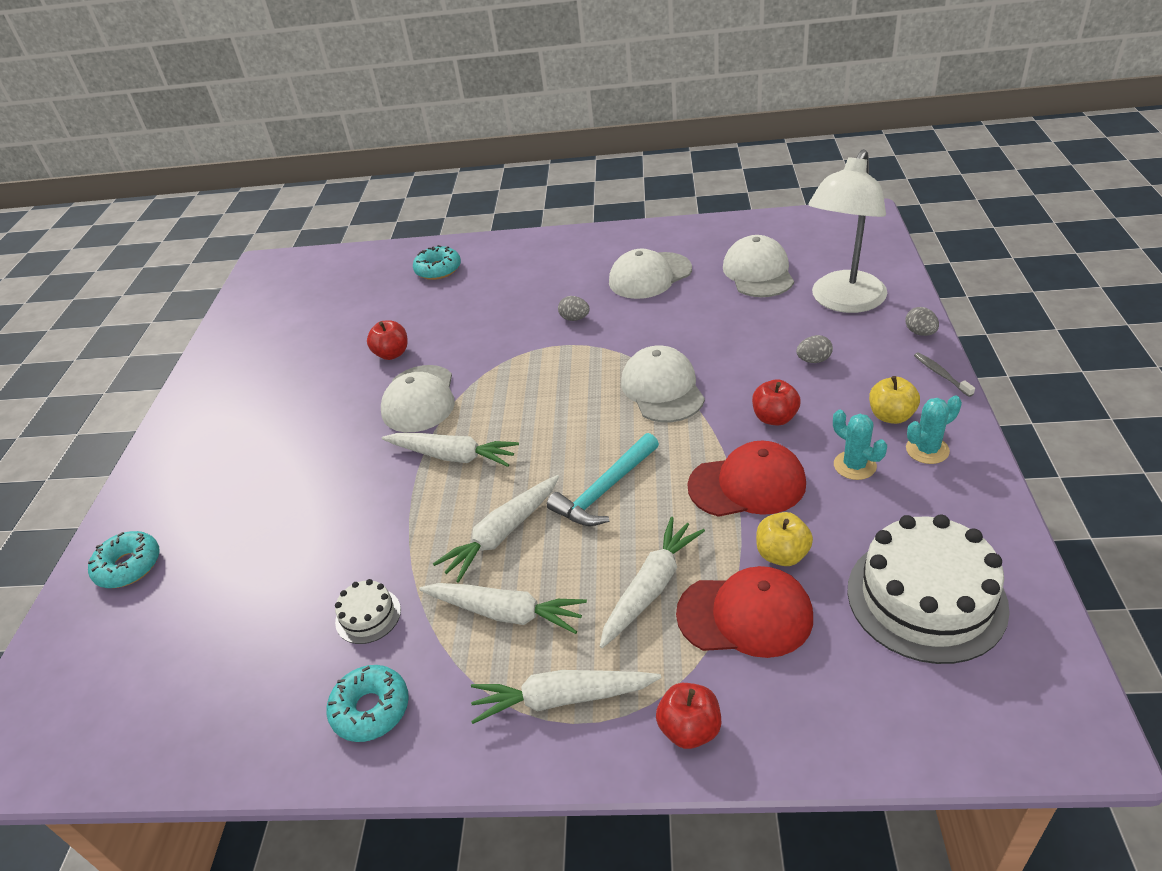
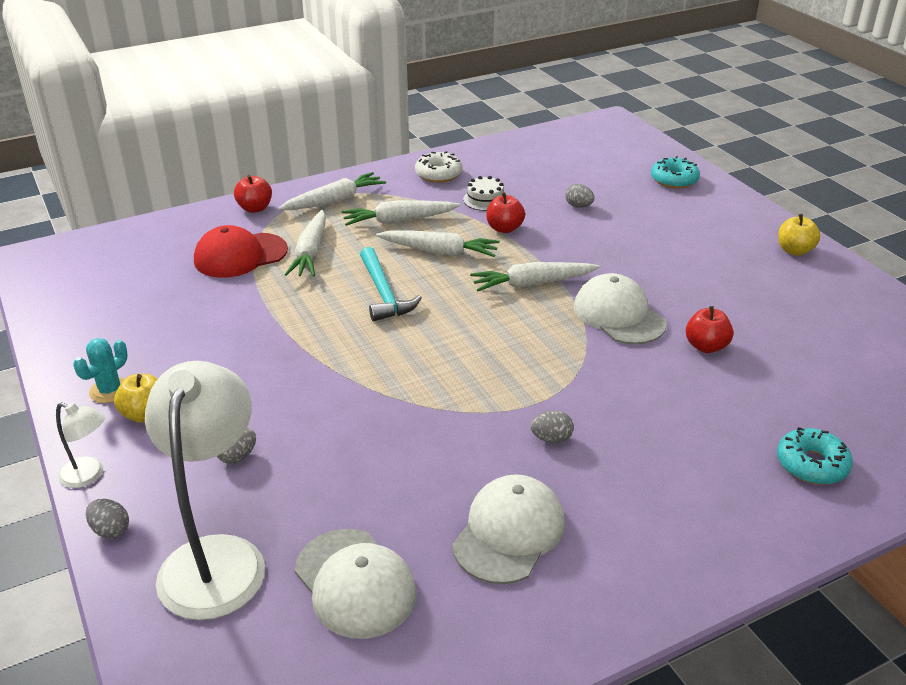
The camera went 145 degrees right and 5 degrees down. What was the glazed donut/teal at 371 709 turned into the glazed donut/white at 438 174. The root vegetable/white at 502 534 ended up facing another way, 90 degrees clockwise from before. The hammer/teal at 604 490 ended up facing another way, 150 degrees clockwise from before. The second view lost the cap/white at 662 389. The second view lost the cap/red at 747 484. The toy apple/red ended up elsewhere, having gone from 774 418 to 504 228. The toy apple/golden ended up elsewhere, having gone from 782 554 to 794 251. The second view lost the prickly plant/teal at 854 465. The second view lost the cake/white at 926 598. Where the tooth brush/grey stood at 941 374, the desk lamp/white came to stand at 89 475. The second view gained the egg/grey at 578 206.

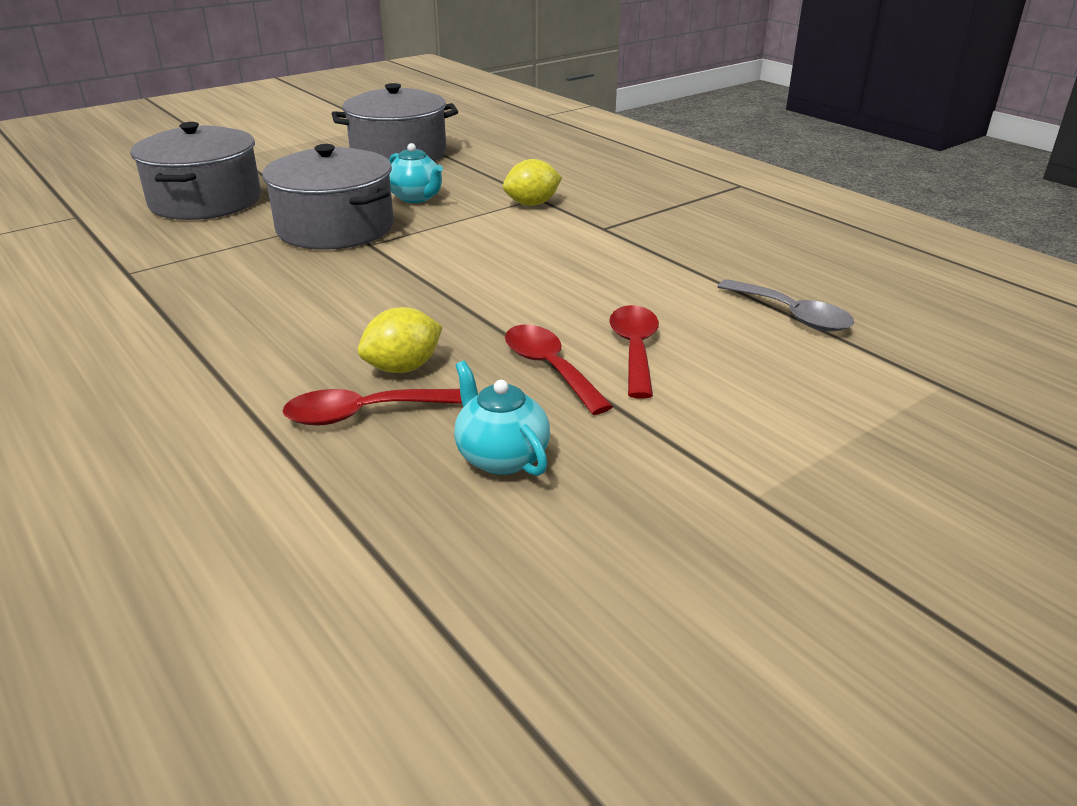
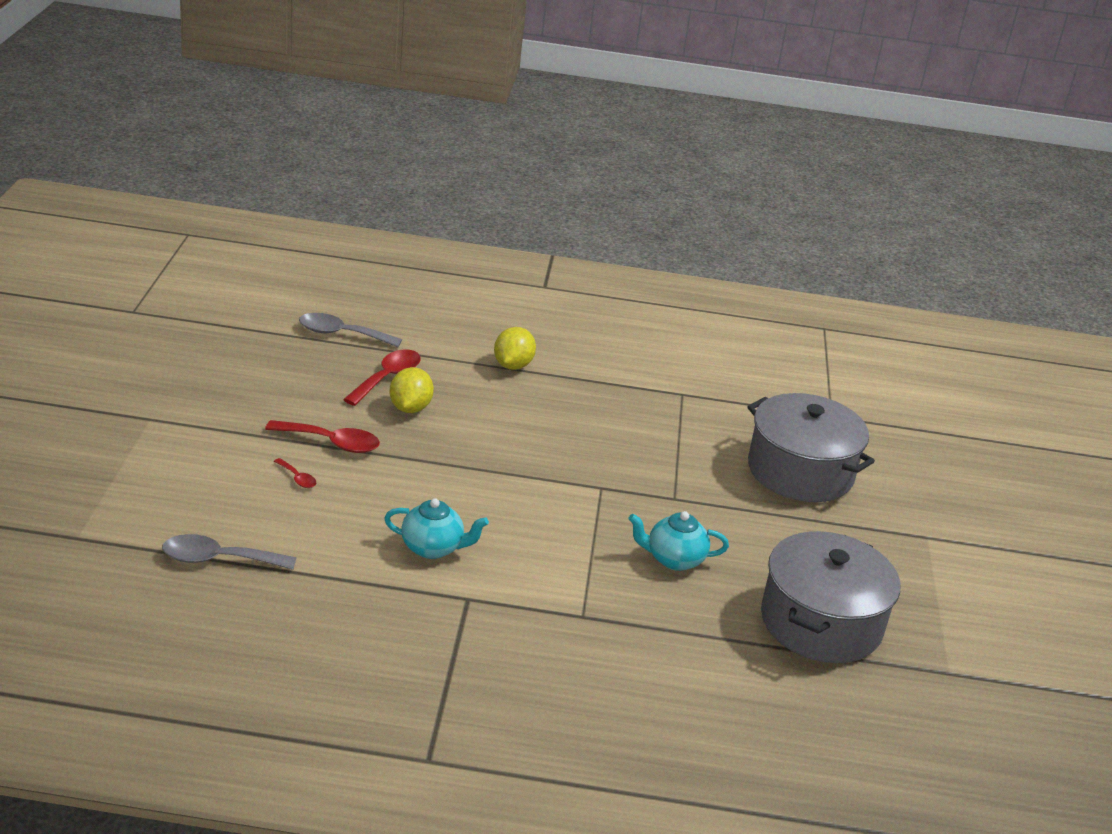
The camera went 130 degrees right and 0 degrees up. The second view lost the pot/grey at 335 228. The china teapot/teal ended up elsewhere, having gone from 501 457 to 433 548. The lemon/golden ended up elsewhere, having gone from 532 204 to 513 365. The size of the spoon/red at 634 349 changed by a factor of 0.50. The second view gained the spoon/grey at 341 334.

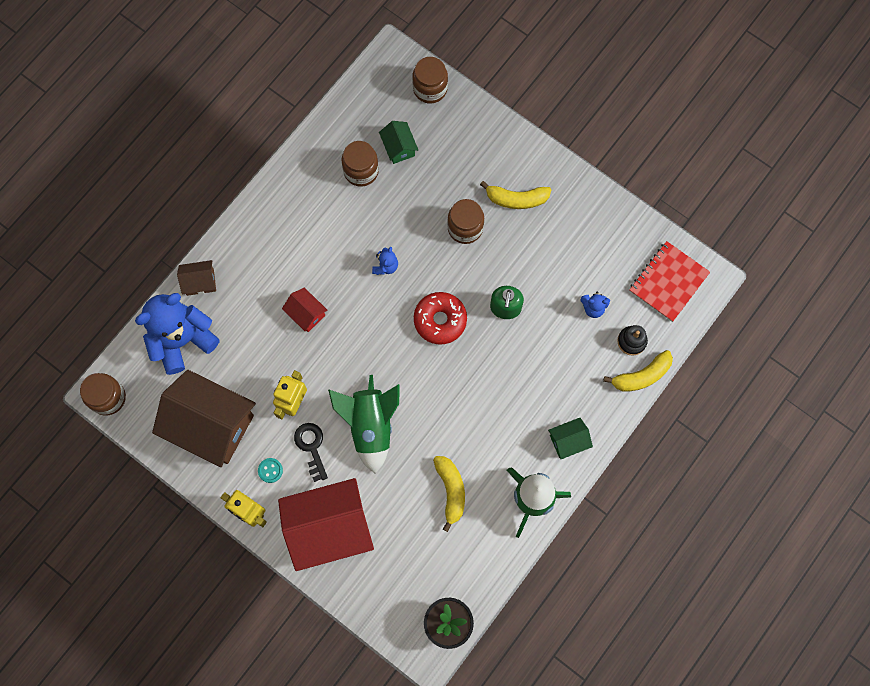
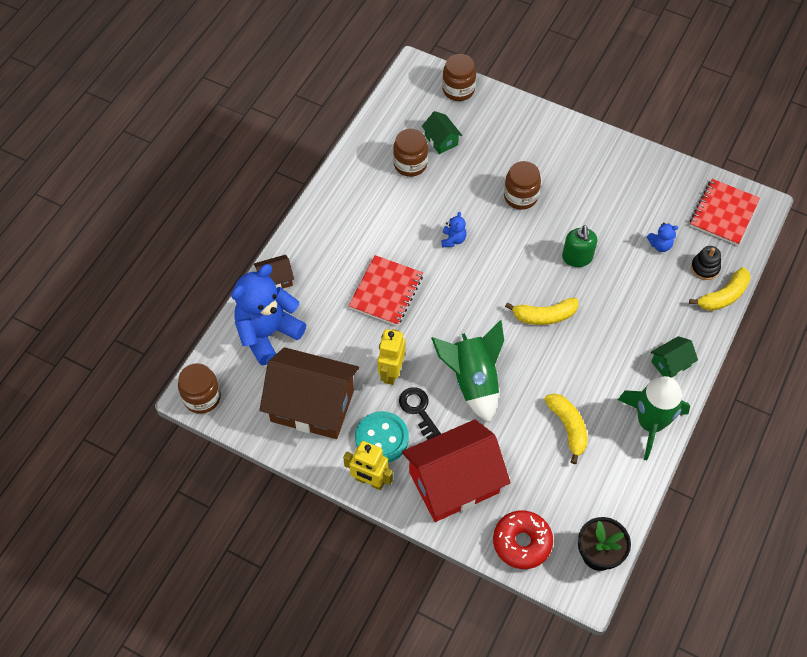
The camera went 10 degrees left and 15 degrees down. The size of the sewing button/teal at 270 470 changed by a factor of 2.11. Where the house/red stood at 306 313, the notepad/red came to stand at 386 292. The glazed donut/red ended up elsewhere, having gone from 440 320 to 522 542. The toy banana/golden ended up elsewhere, having gone from 516 199 to 544 316.

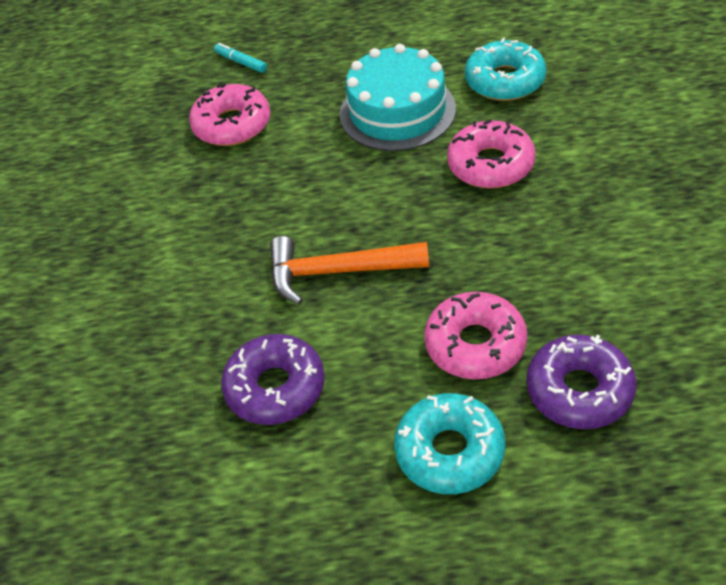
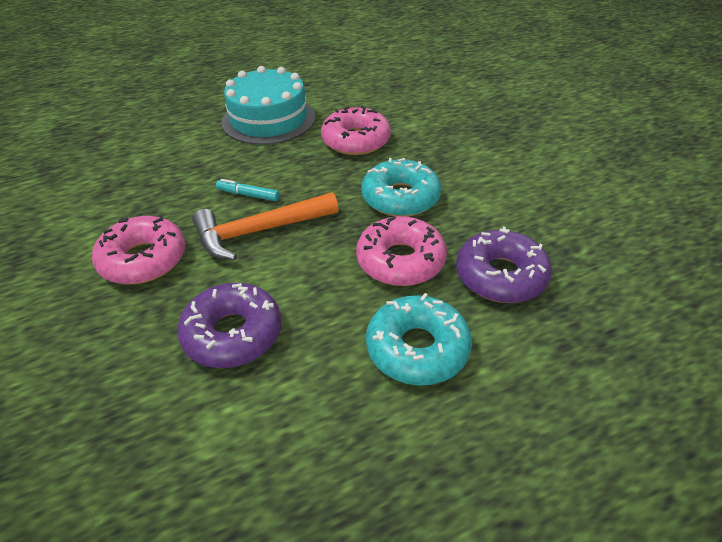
The camera went 25 degrees left and 5 degrees down. The glazed donut/rose-pink ended up elsewhere, having gone from 232 125 to 143 259. The marker pen/teal ended up elsewhere, having gone from 241 62 to 248 195. The glazed donut/teal ended up elsewhere, having gone from 505 81 to 400 198.

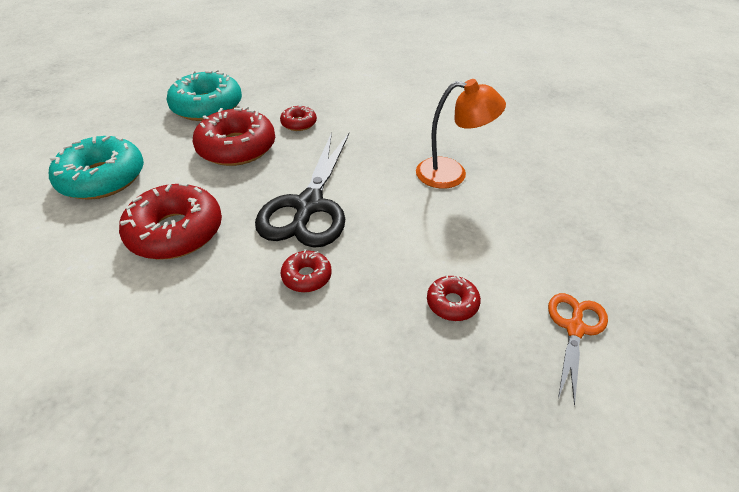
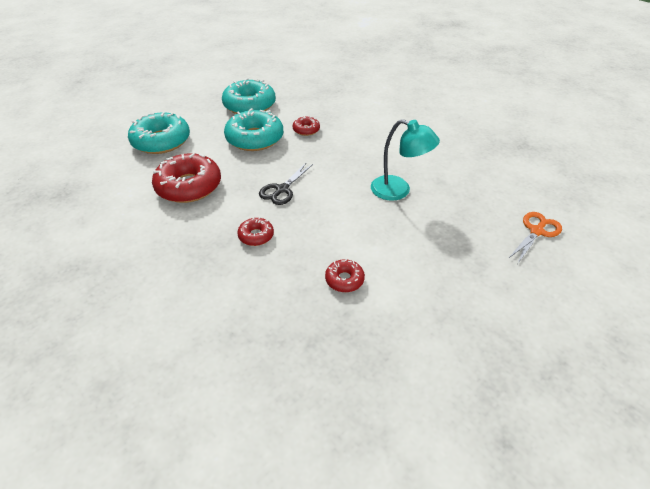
The camera went 20 degrees right and 0 degrees up. What was the glazed donut/red at 236 147 turned into the glazed donut/teal at 255 138. The size of the pair of scissors/black at 308 206 changed by a factor of 0.54. What was the desk lamp/orange at 452 174 turned into the desk lamp/teal at 398 191. The pair of scissors/orange ended up elsewhere, having gone from 575 328 to 536 231.

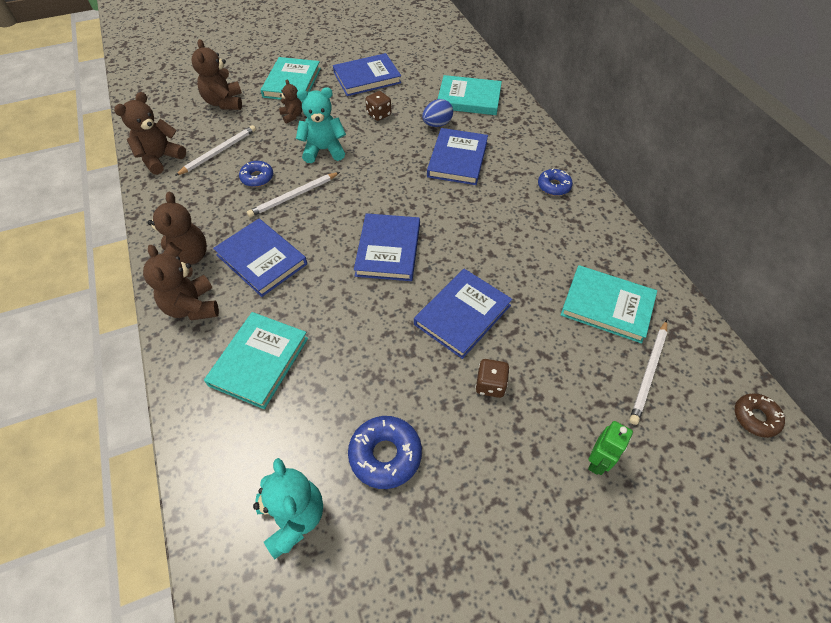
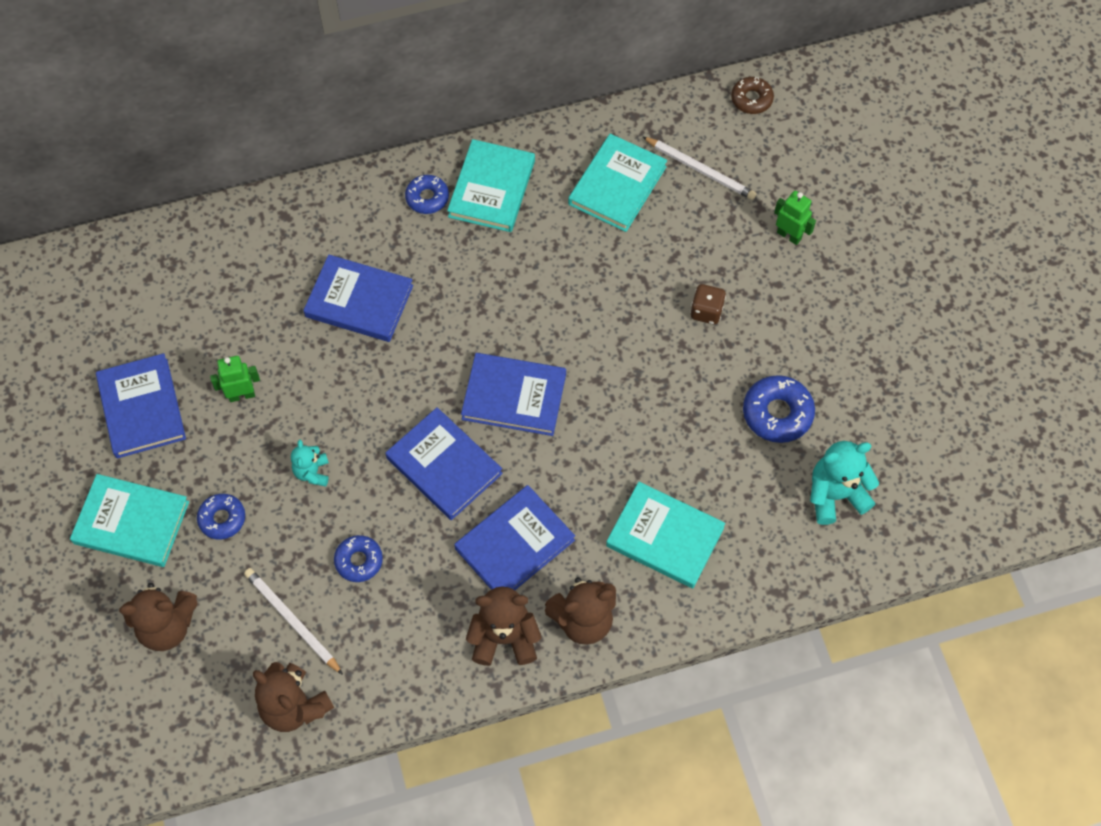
The camera went 85 degrees left and 10 degrees up. The second view lost the wooden pencil/white at 293 196. Where the teddy/brown stood at 292 116, the glazed donut/royal blue came to stand at 222 519. The size of the teddy/teal at 323 150 changed by a factor of 0.58. Where the dice/brown stood at 379 114, the toy robot/green came to stand at 242 395. The hardback/royal blue ended up elsewhere, having gone from 462 315 to 444 466. The second view lost the egg/royal blue at 437 124. The hardback/teal ended up elsewhere, having gone from 469 98 to 491 188.

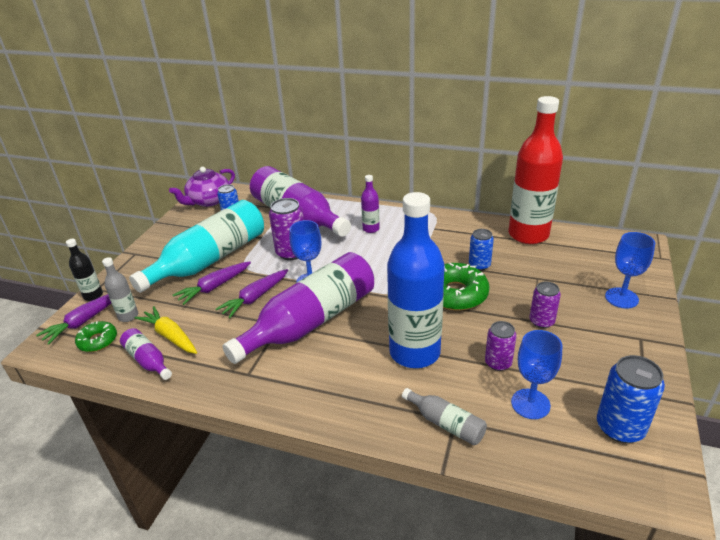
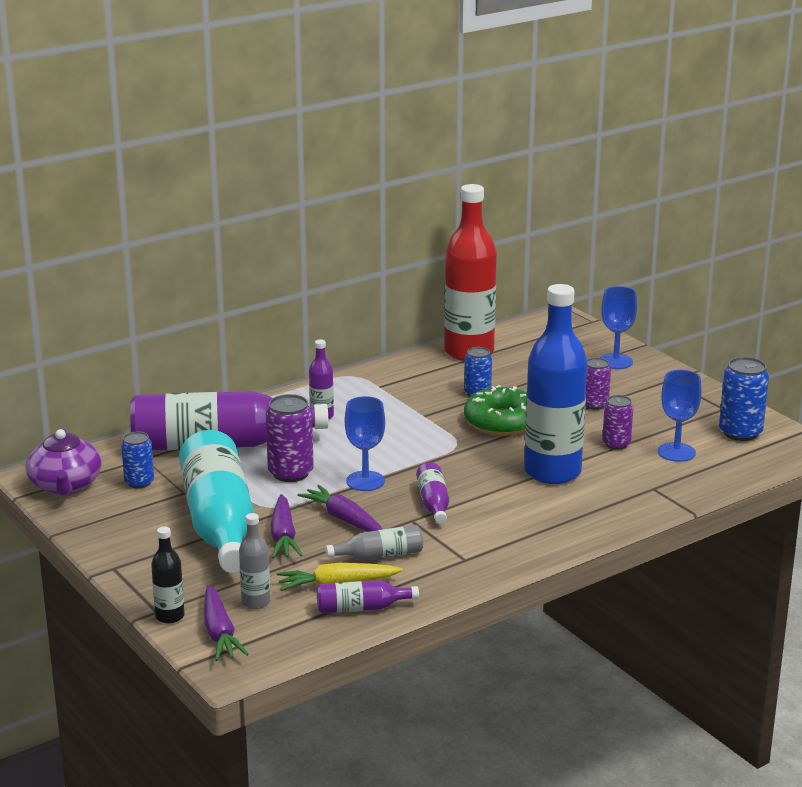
The camera went 55 degrees left and 10 degrees down. The second view lost the glazed donut/green at 98 341. The root vegetable/purple at 255 298 ended up facing another way, 150 degrees clockwise from before. The size of the drink bottle/purple at 311 322 changed by a factor of 0.44. The drink bottle/grey ended up elsewhere, having gone from 446 423 to 380 555.

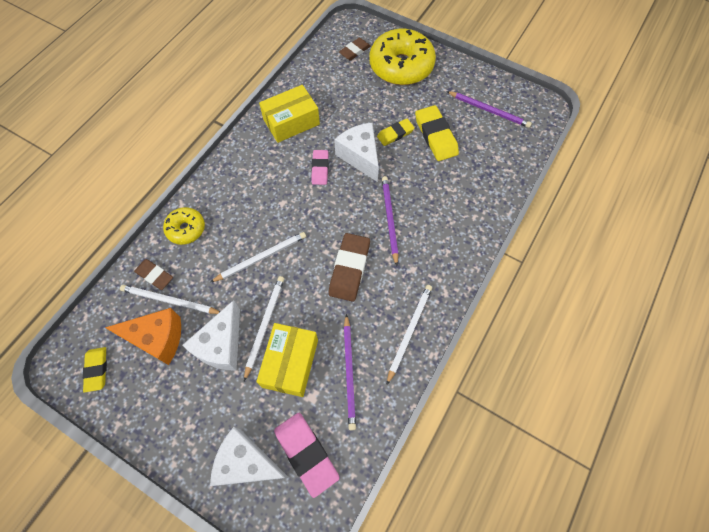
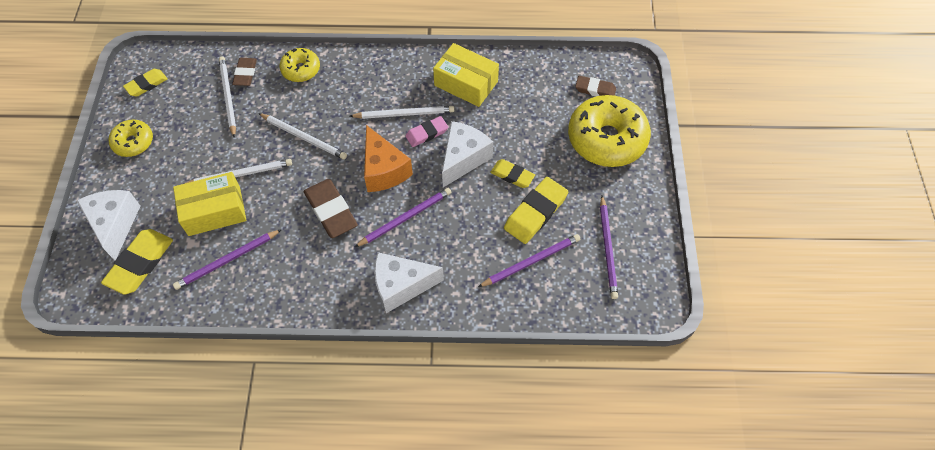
The camera went 60 degrees right and 5 degrees down. The cheese/orange ended up elsewhere, having gone from 157 339 to 384 170. The cheese/white ended up elsewhere, having gone from 222 345 to 401 286. What was the eraser/rose-pink at 306 453 turned into the eraser/golden at 140 263. The eraser/brown at 349 269 ended up facing another way, 75 degrees clockwise from before. The wooden pencil/white ended up elsewhere, having gone from 409 331 to 404 114. The second view gained the glazed donut/golden at 133 142. The second view gained the wooden pencil/purple at 531 261.

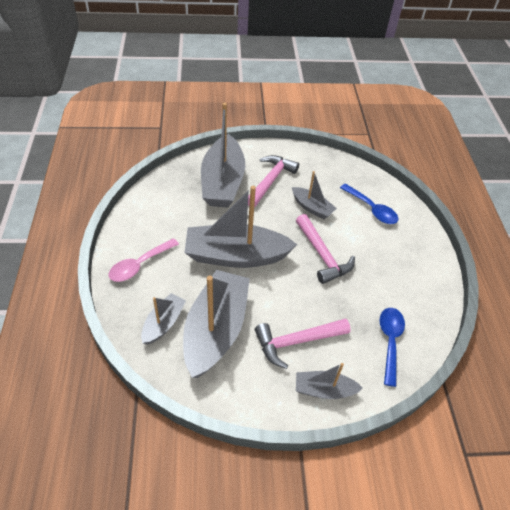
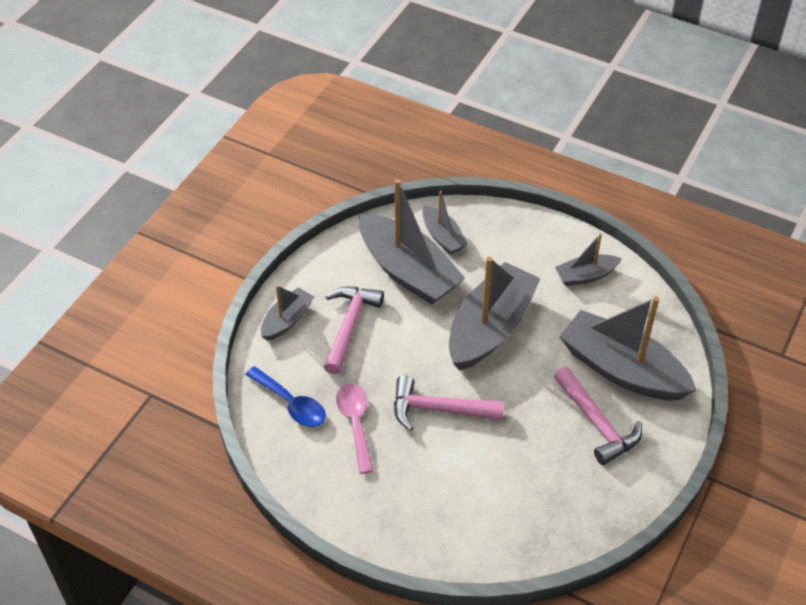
The camera went 125 degrees right and 0 degrees up. The spoon/rose-pink ended up elsewhere, having gone from 139 265 to 355 423. The toy boat/grey ended up elsewhere, having gone from 312 208 to 585 276. The second view lost the spoon/royal blue at 372 209.

